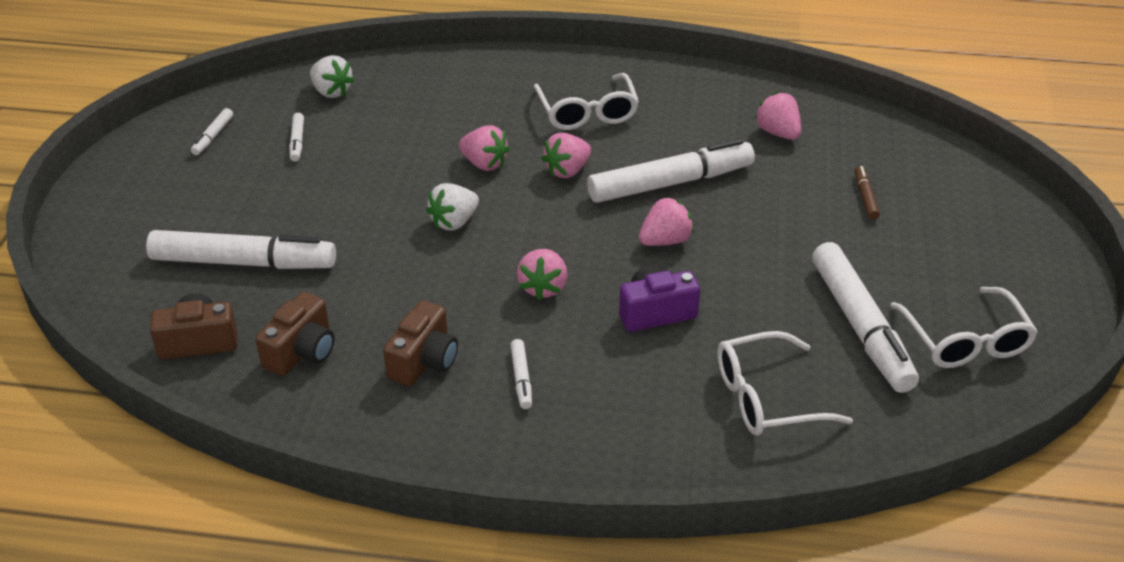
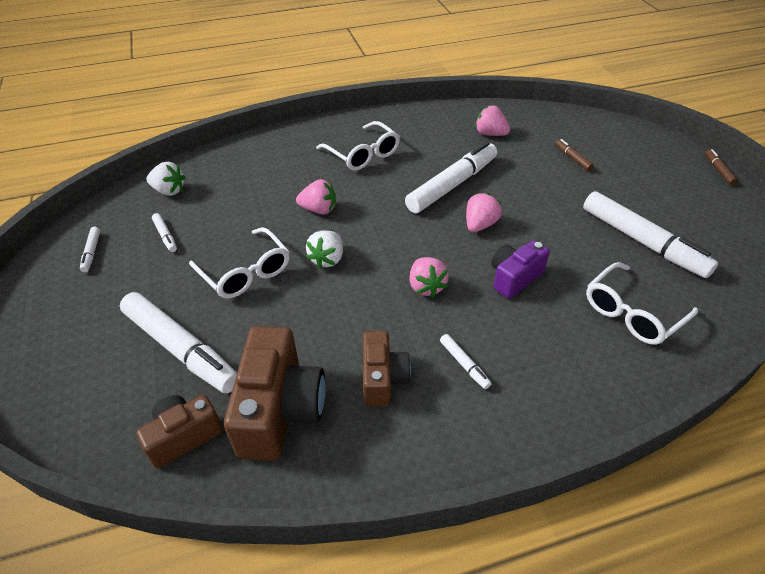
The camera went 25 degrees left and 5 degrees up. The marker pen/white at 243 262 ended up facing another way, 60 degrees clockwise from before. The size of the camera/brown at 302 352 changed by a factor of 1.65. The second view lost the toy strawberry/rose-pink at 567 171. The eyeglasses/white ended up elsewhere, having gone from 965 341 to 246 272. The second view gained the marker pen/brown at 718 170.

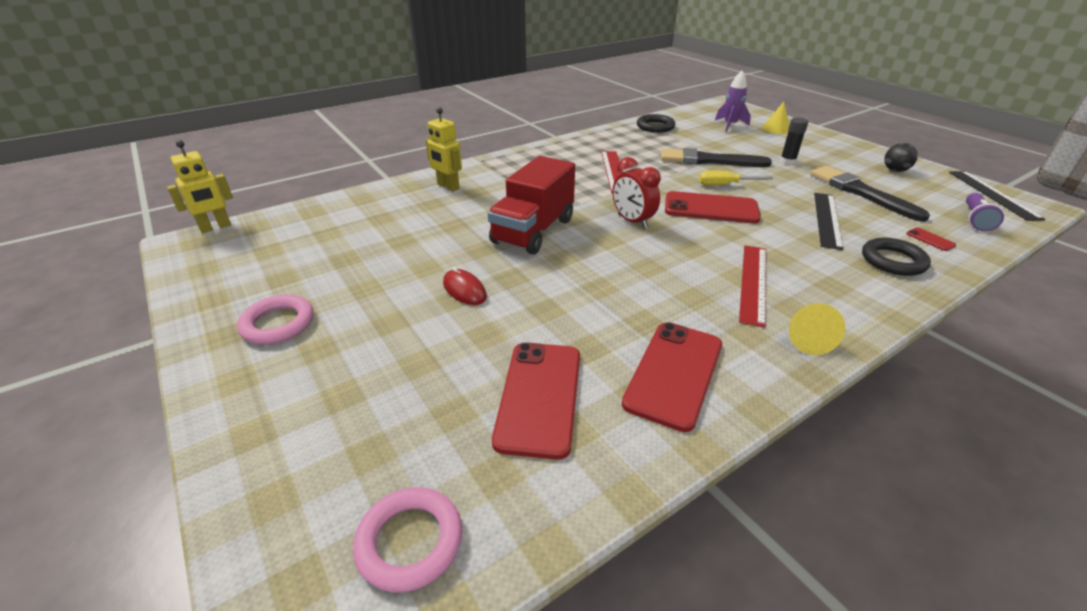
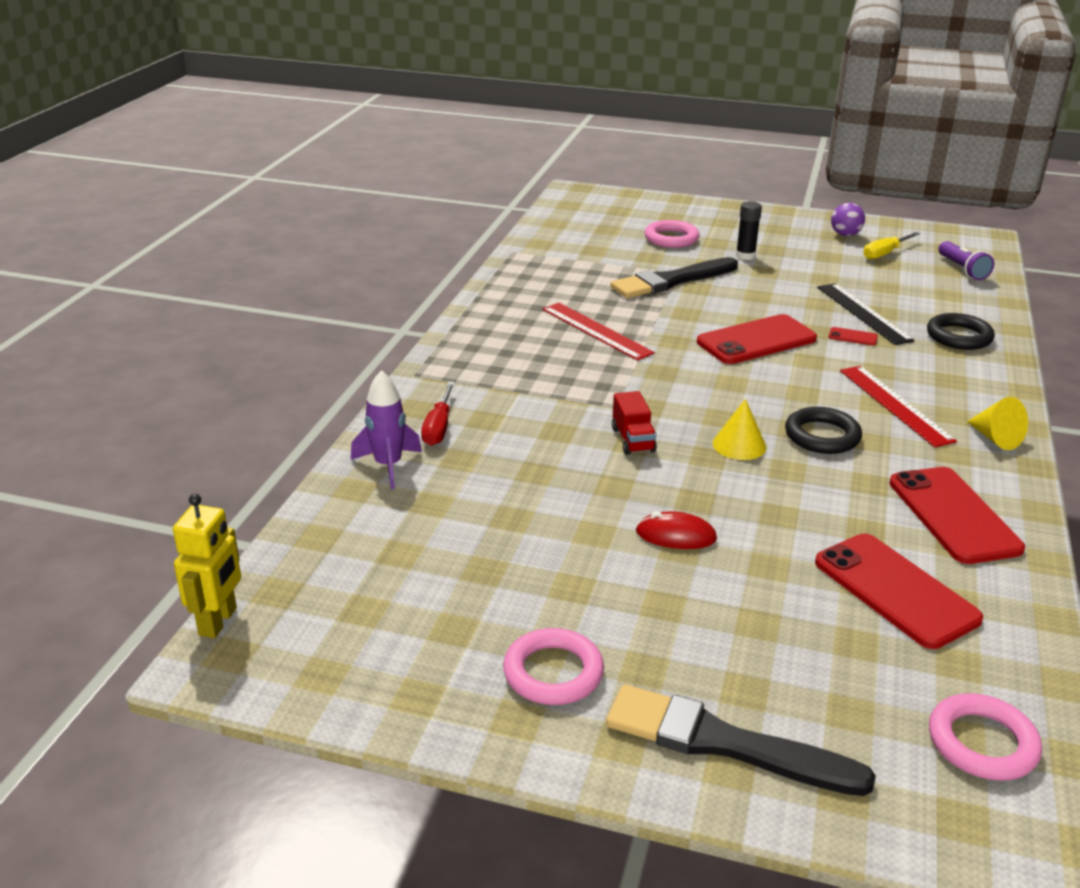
The camera went 40 degrees left and 5 degrees down. Where the toy robot/golden stood at 448 187, the flat screwdriver/red came to stand at 439 427. The size of the truck/red at 533 231 changed by a factor of 0.47. The second view lost the clock/red at 632 221. The hoop/black ended up elsewhere, having gone from 655 127 to 822 436. The flat screwdriver/golden ended up elsewhere, having gone from 725 185 to 885 253. The rocket/purple ended up elsewhere, having gone from 730 125 to 388 466. The solid cone/golden ended up elsewhere, having gone from 776 129 to 739 445. The paint brush/black ended up elsewhere, having gone from 861 192 to 724 743. What was the sphere/black at 895 170 turned into the sphere/purple at 845 235. The mobile phone/red ended up elsewhere, having gone from 930 239 to 853 337. The second view lost the ruler/black at 993 194. The second view gained the hoop/rose-pink at 671 238.

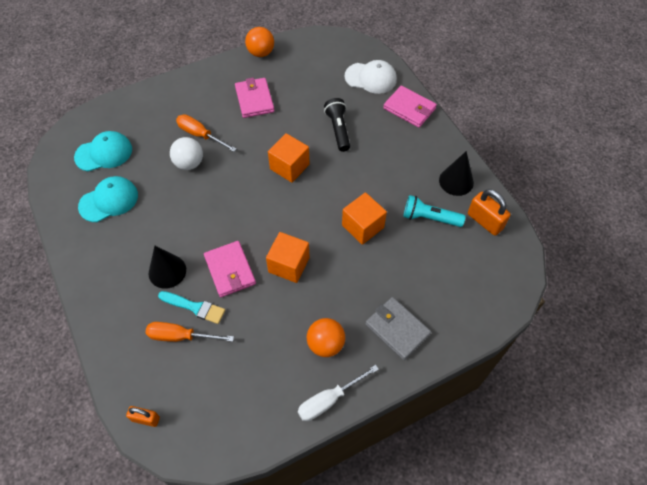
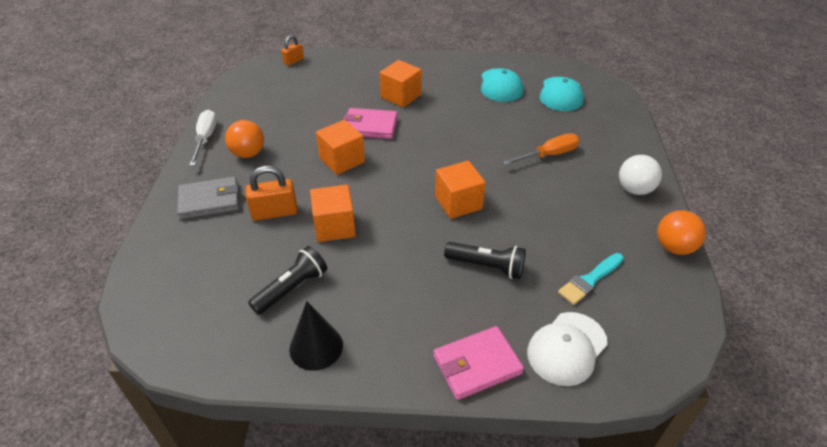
The camera went 120 degrees right and 15 degrees down. The second view lost the flat screwdriver/orange at 180 336. Where the solid cone/black stood at 167 271, the cube/orange came to stand at 401 96. The paint brush/teal ended up elsewhere, having gone from 194 307 to 590 280. The sphere/white ended up elsewhere, having gone from 189 163 to 634 189. The second view lost the card wallet/rose-pink at 254 100. What was the flashlight/teal at 430 218 turned into the flashlight/black at 292 288. The padlock/orange ended up elsewhere, having gone from 485 221 to 274 212.

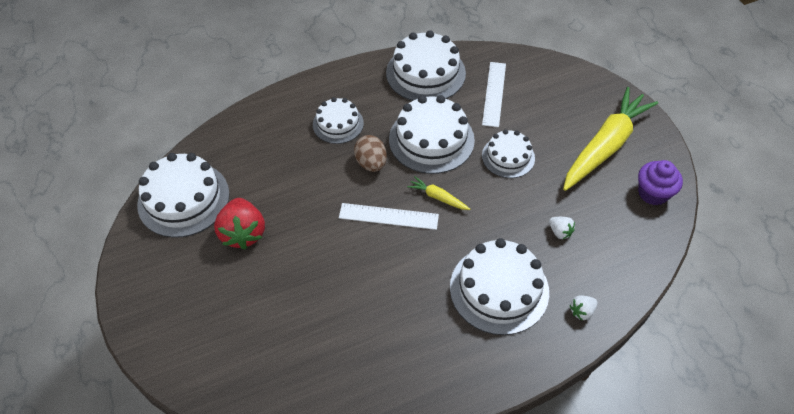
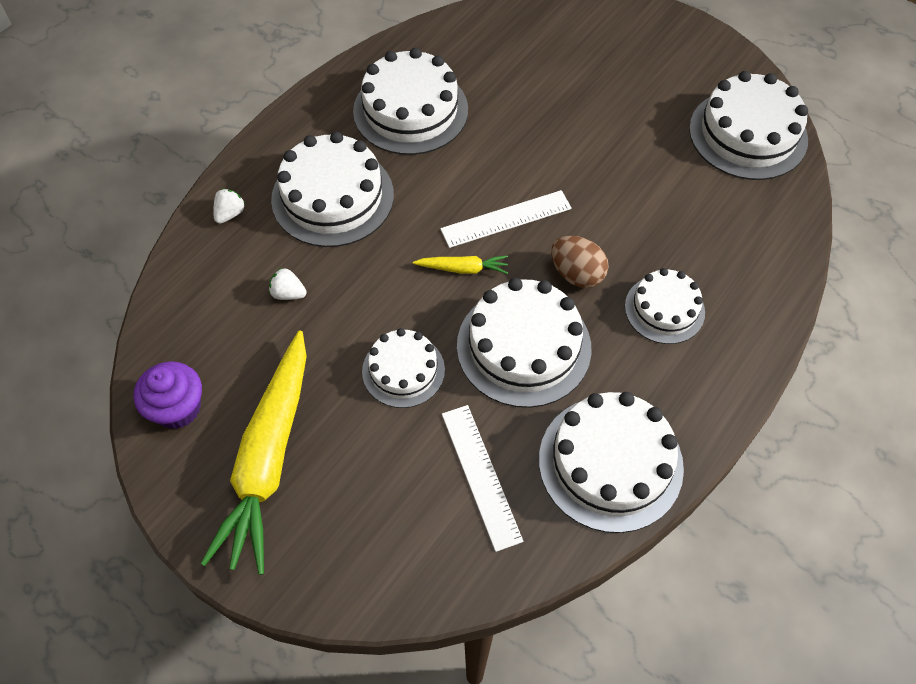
The camera went 150 degrees right and 5 degrees up. The second view lost the toy strawberry/red at 243 233. The second view gained the cake/white at 410 110.

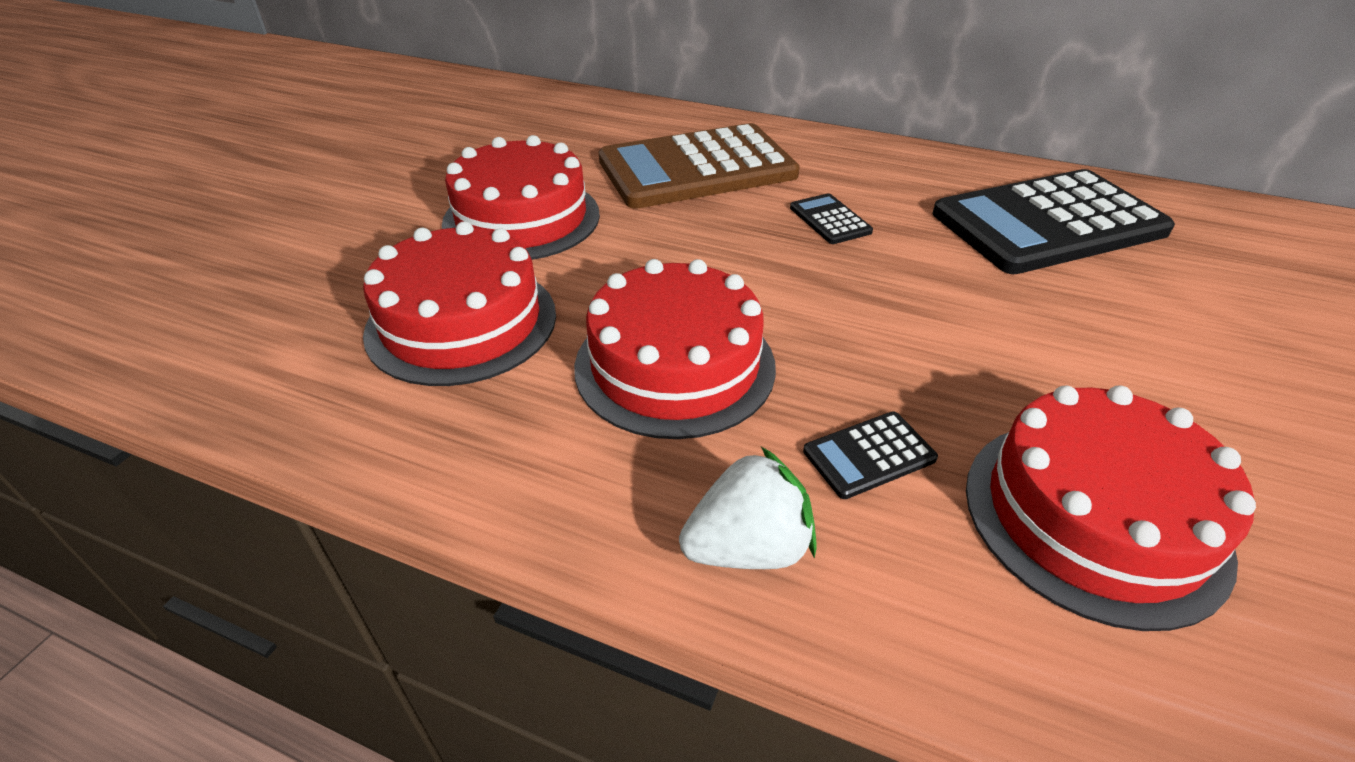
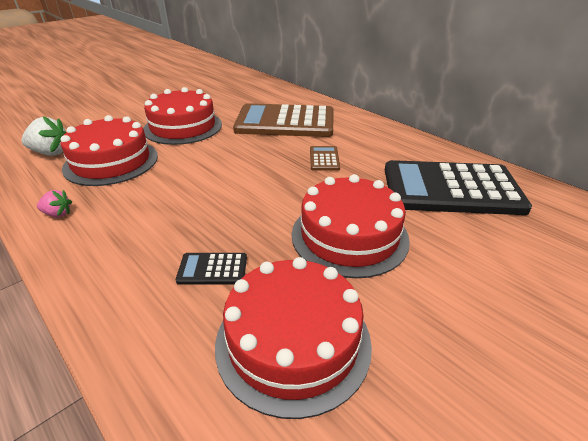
The camera went 25 degrees right and 5 degrees down. The cake/red ended up elsewhere, having gone from 675 365 to 349 236. The toy strawberry/white ended up elsewhere, having gone from 748 548 to 51 153. What was the calculator/black at 829 220 turned into the calculator/brown at 324 159. The second view gained the toy strawberry/rose-pink at 58 214.

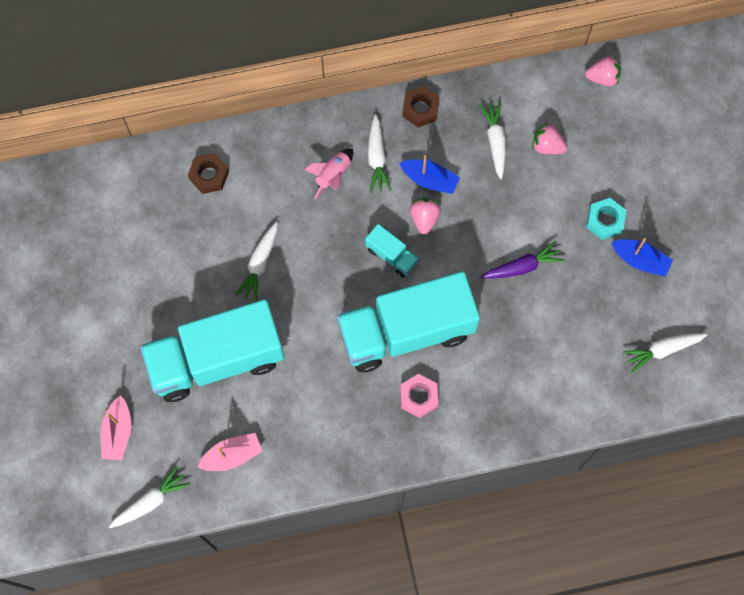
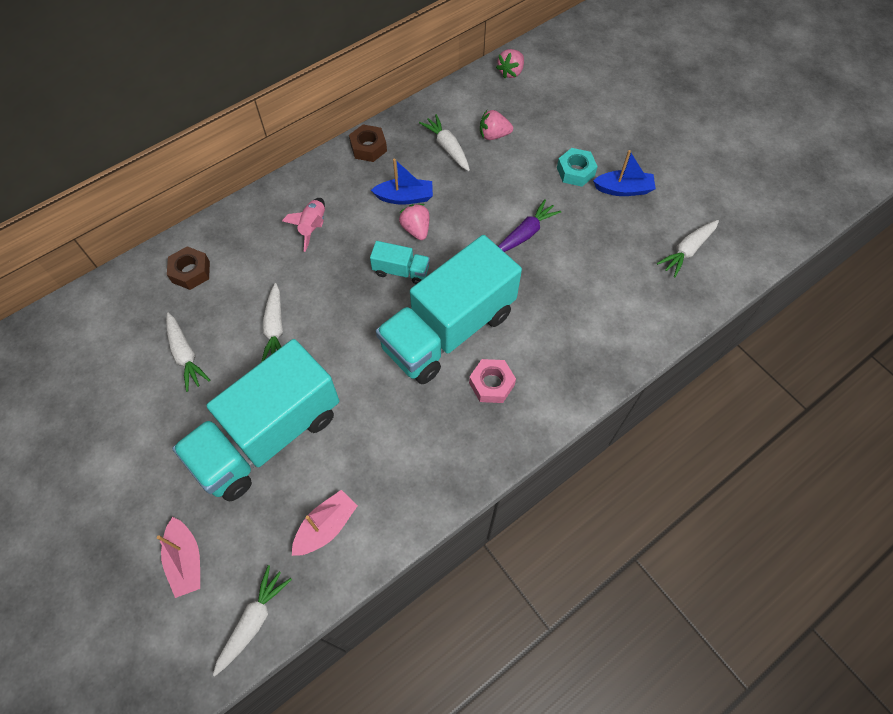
The camera went 25 degrees left and 10 degrees down. The root vegetable/white ended up elsewhere, having gone from 377 158 to 185 355. The toy strawberry/rose-pink at 602 77 ended up facing another way, 150 degrees clockwise from before.

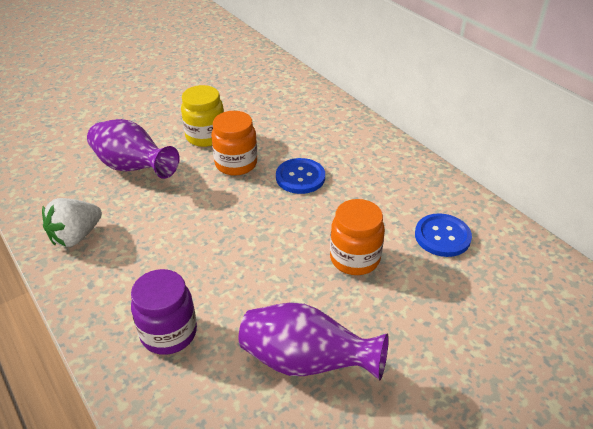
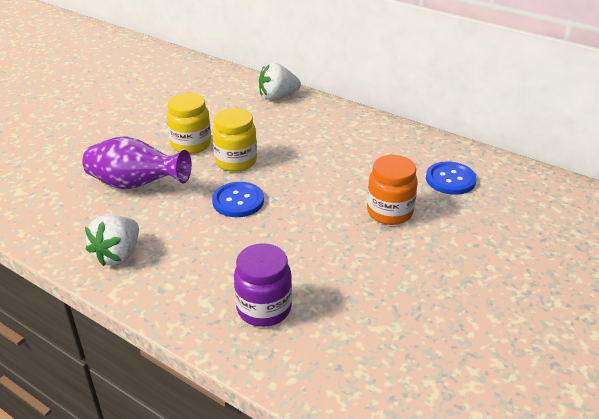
The camera went 20 degrees left and 5 degrees down. What was the jar/orange at 236 164 turned into the jar/golden at 236 161. The second view lost the flower vase/purple at 306 361. The sewing button/royal blue ended up elsewhere, having gone from 300 177 to 238 201. The second view gained the toy strawberry/white at 278 96.

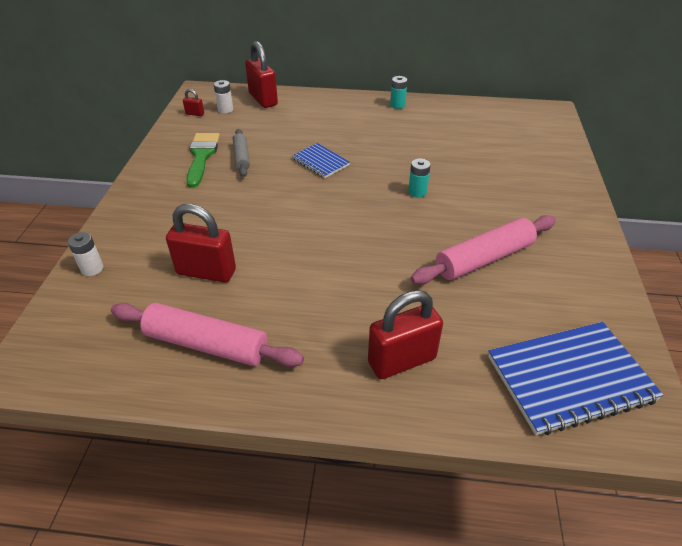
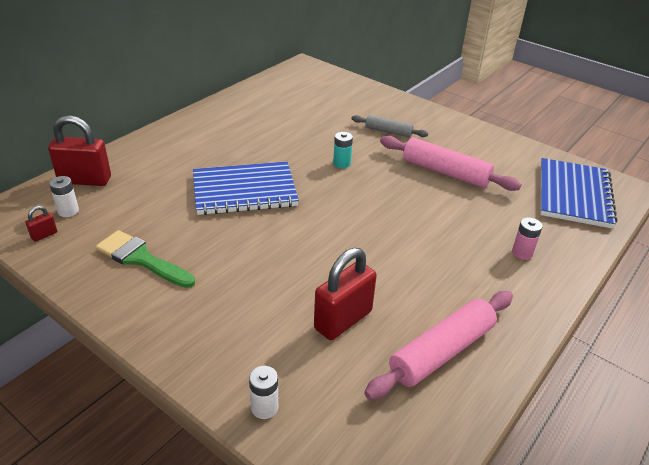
The camera went 60 degrees left and 5 degrees down. The rolling pin/grey ended up elsewhere, having gone from 241 157 to 388 131. The size of the notepad/royal blue at 321 162 changed by a factor of 1.85. Where the padlock/red stood at 401 360, the power cell/rose-pink came to stand at 522 253. The second view lost the power cell/teal at 397 105. The rolling pin/rose-pink at 484 259 ended up facing another way, 60 degrees counterclockwise from before.

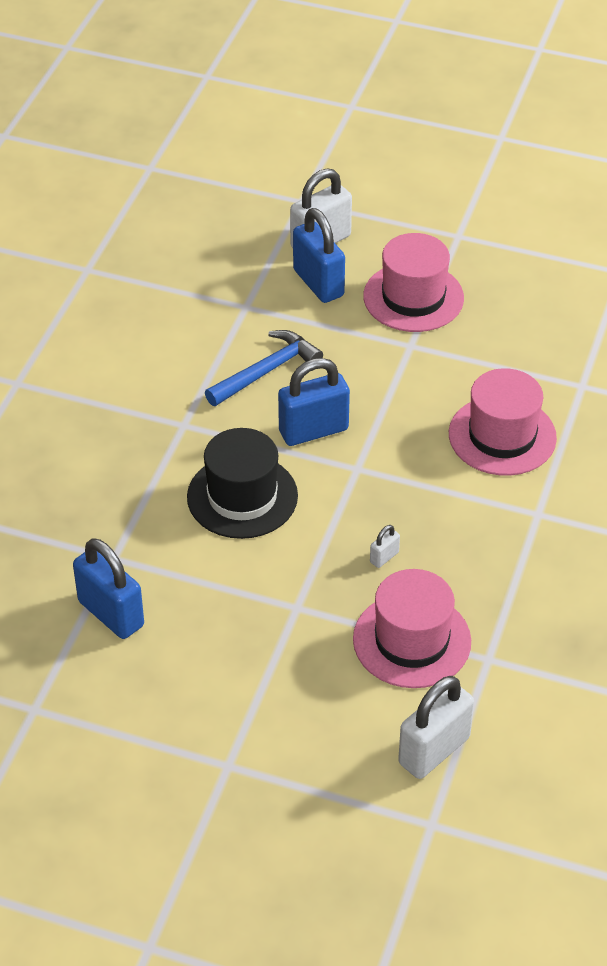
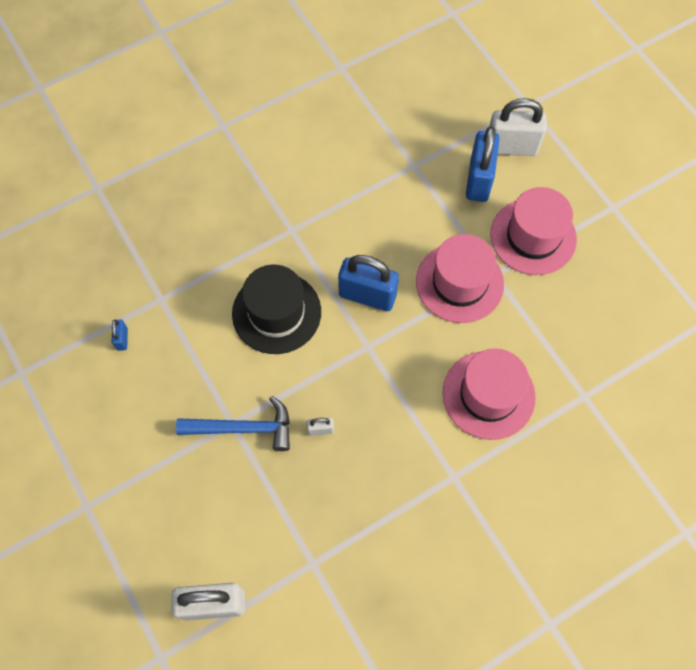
The camera went 40 degrees right and 20 degrees up. The size of the padlock/royal blue at 111 614 changed by a factor of 0.44. The hammer/royal blue ended up elsewhere, having gone from 266 371 to 243 428. The tall hat/rose-pink ended up elsewhere, having gone from 412 640 to 459 283.

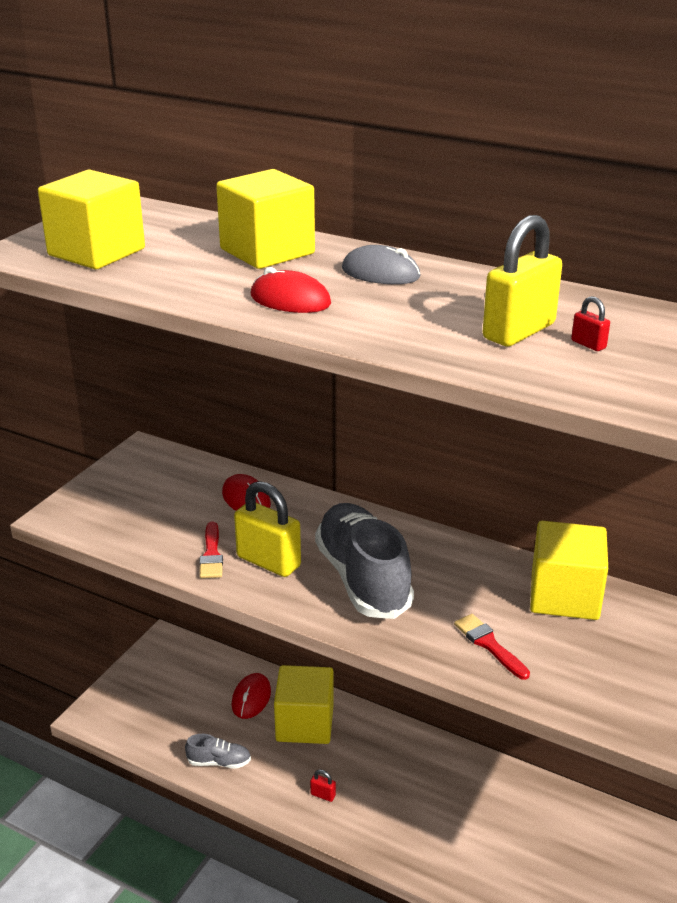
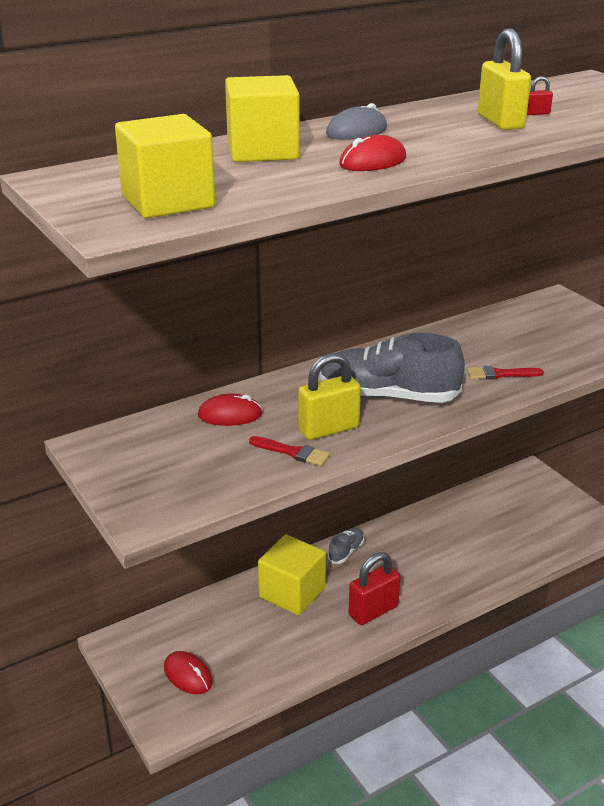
The camera went 60 degrees left and 0 degrees up. The sneaker/grey ended up elsewhere, having gone from 219 762 to 346 552. The PC mouse/red ended up elsewhere, having gone from 251 698 to 188 675. The size of the padlock/red at 323 795 changed by a factor of 2.38. The second view lost the cube/golden at 564 596.

